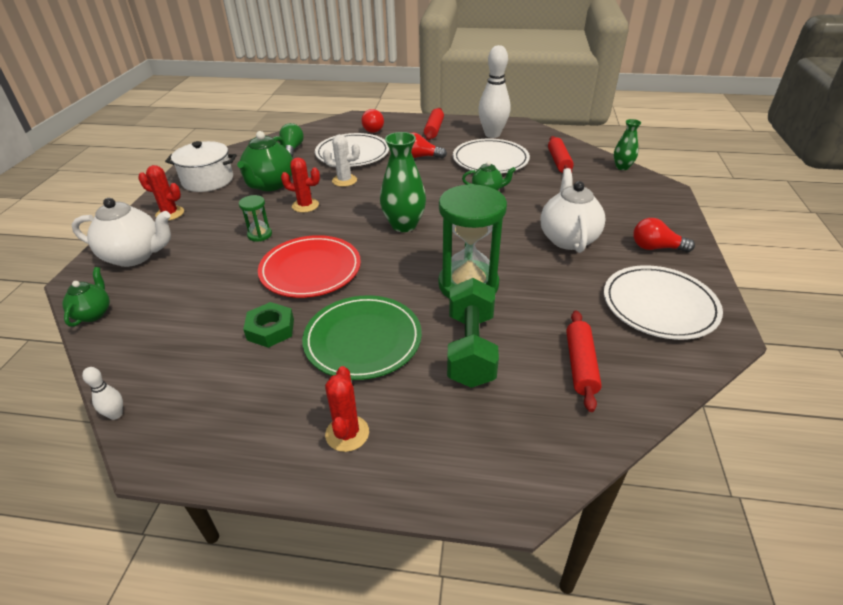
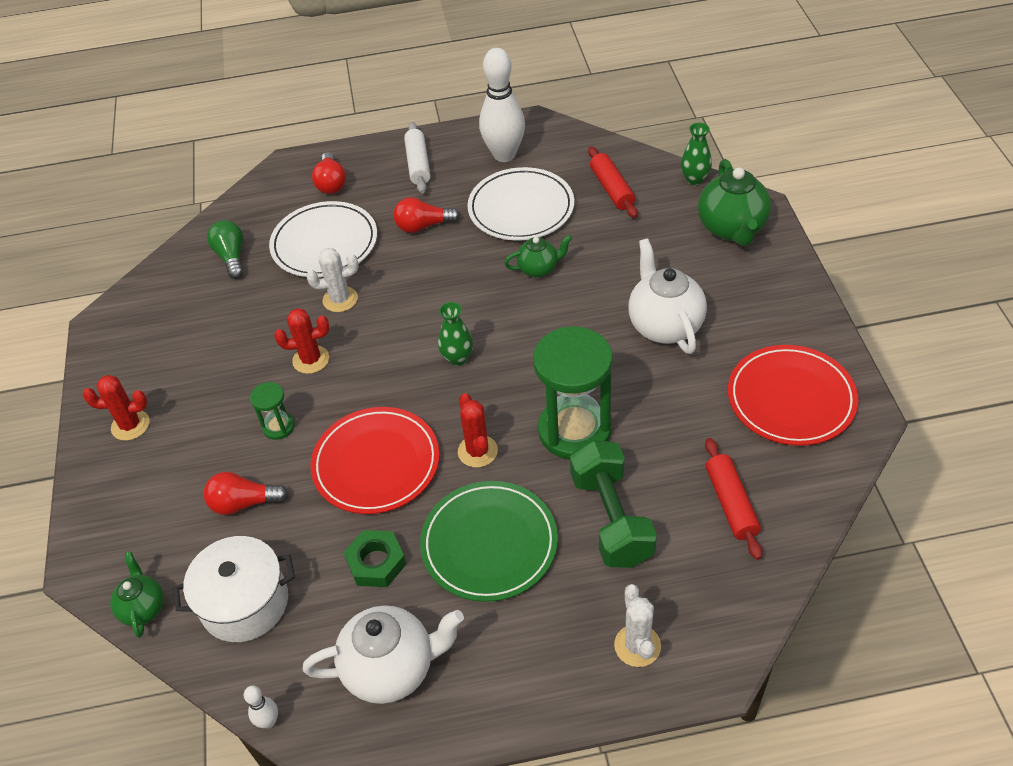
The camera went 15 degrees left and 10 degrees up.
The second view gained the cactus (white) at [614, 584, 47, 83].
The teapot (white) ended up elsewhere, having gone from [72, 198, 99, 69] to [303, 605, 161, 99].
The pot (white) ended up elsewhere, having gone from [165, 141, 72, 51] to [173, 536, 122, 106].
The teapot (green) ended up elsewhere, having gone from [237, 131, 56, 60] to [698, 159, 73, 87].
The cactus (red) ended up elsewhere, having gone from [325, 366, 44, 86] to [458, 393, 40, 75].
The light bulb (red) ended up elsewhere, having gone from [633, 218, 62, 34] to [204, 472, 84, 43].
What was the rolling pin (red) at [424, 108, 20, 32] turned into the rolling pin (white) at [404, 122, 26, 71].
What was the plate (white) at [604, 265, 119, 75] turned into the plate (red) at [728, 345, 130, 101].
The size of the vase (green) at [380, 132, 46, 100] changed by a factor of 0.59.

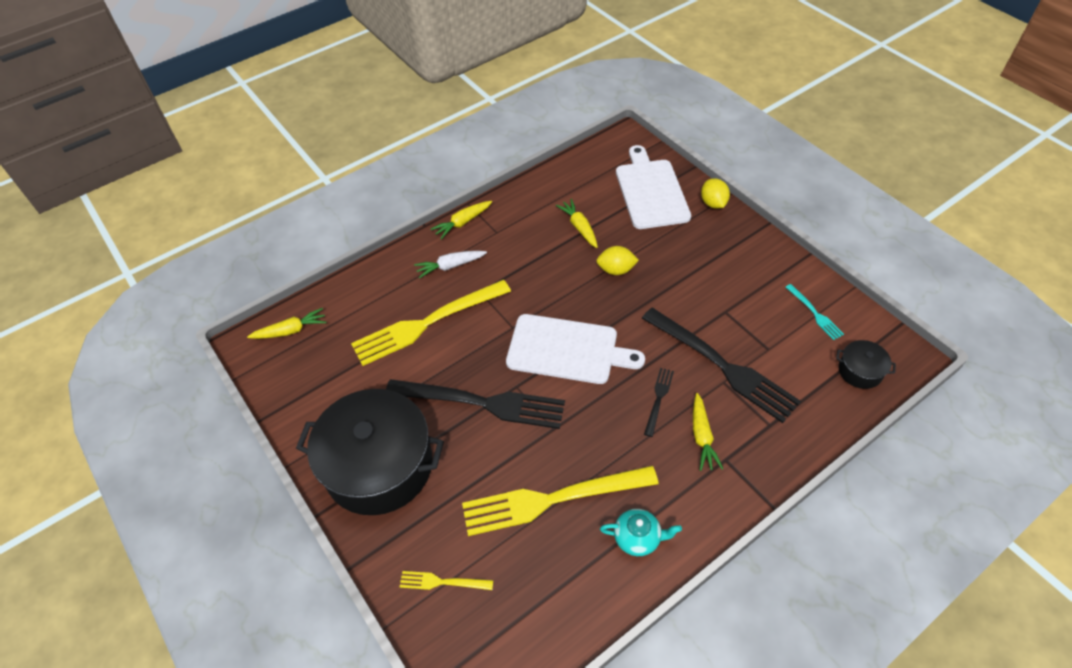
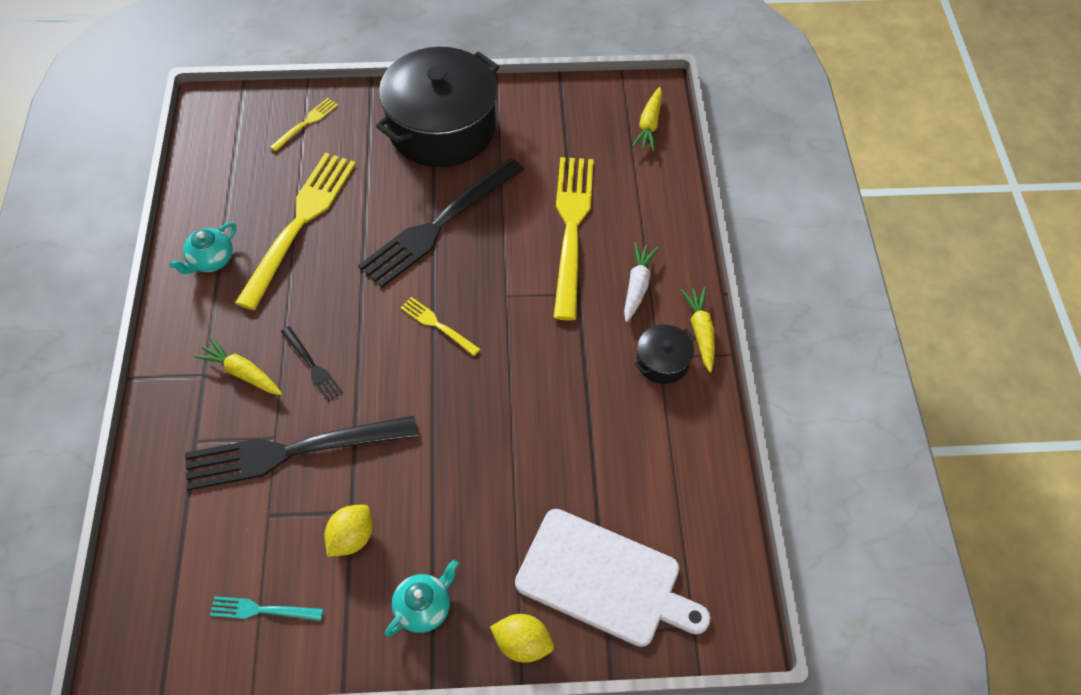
The camera went 120 degrees right and 5 degrees up.
The second view lost the carrot (yellow) at [556, 199, 42, 49].
The second view gained the teapot (turquoise) at [385, 560, 74, 77].
The lemon (yellow) ended up elsewhere, having gone from [597, 246, 42, 29] to [324, 505, 49, 52].
The pot (black) ended up elsewhere, having gone from [836, 340, 60, 49] to [635, 325, 60, 59].
Where the cutting board (white) stood at [506, 314, 139, 70], the fork (yellow) came to stand at [400, 297, 80, 59].

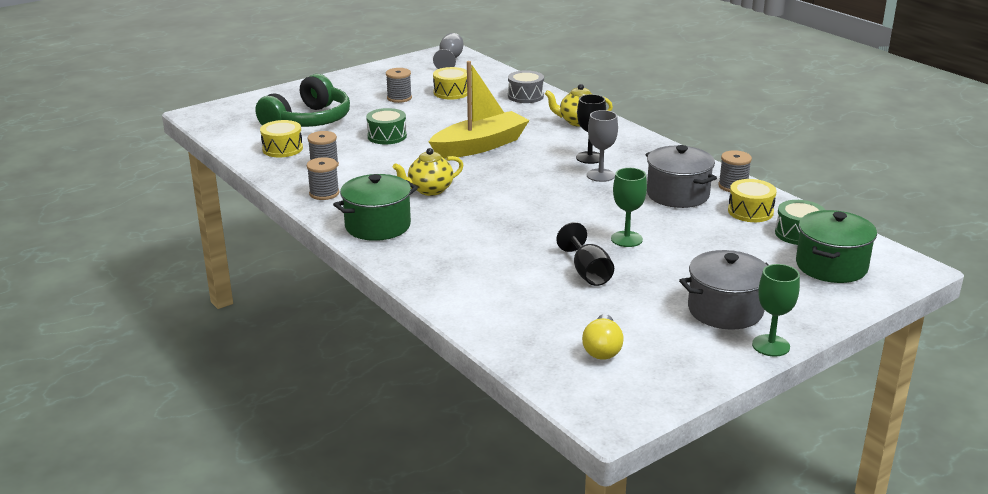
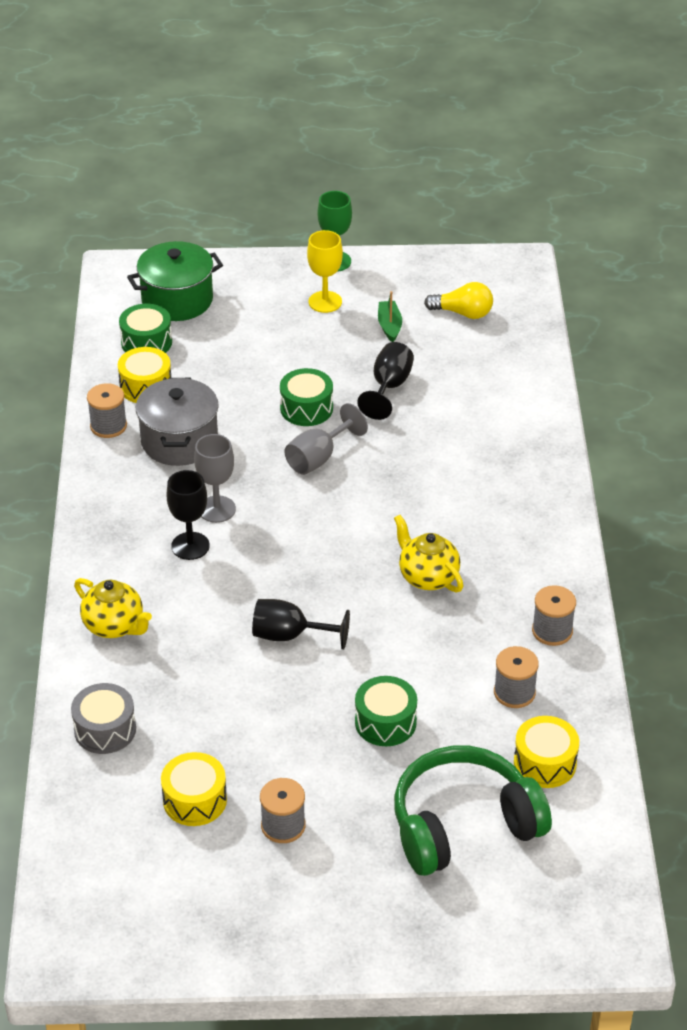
The camera went 145 degrees left and 15 degrees up.
The second view lost the pot (green) at [333, 174, 85, 67].
The second view gained the boat (green) at [378, 291, 24, 51].
The goblet (grey) ended up elsewhere, having gone from [433, 33, 30, 36] to [284, 403, 84, 72].
Where the boat (yellow) stood at [429, 61, 101, 97], the goblet (black) came to stand at [252, 599, 98, 51].
Where the goblet (green) stood at [611, 168, 36, 79], the drum (green) came to stand at [280, 368, 53, 58].
Where the pot (grey) stood at [679, 250, 90, 79], the goblet (yellow) came to stand at [307, 230, 36, 83].
The teapot (yellow) at [393, 148, 70, 48] ended up facing another way, 135 degrees counterclockwise from before.
The light bulb (yellow) at [582, 314, 42, 46] ended up facing another way, 60 degrees clockwise from before.

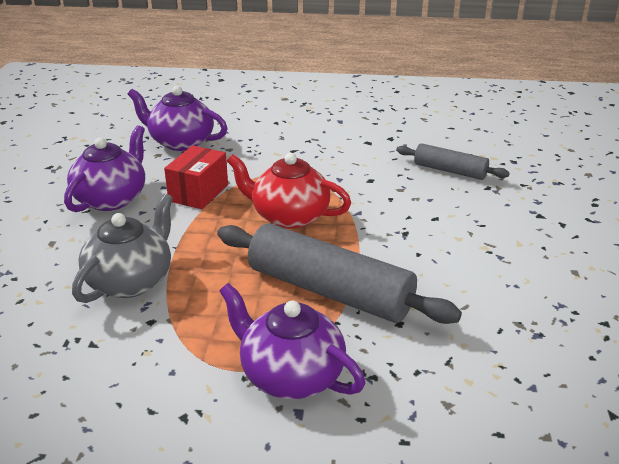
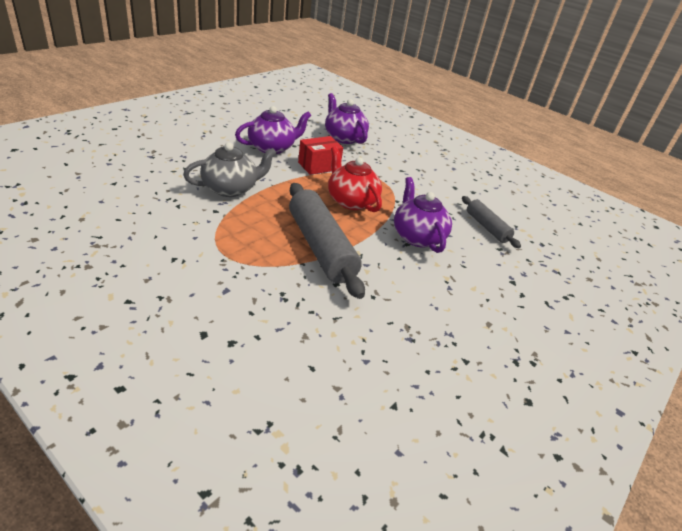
The camera went 30 degrees right and 5 degrees up.
The teapot (purple) ended up elsewhere, having gone from [219, 283, 146, 116] to [394, 177, 58, 76].

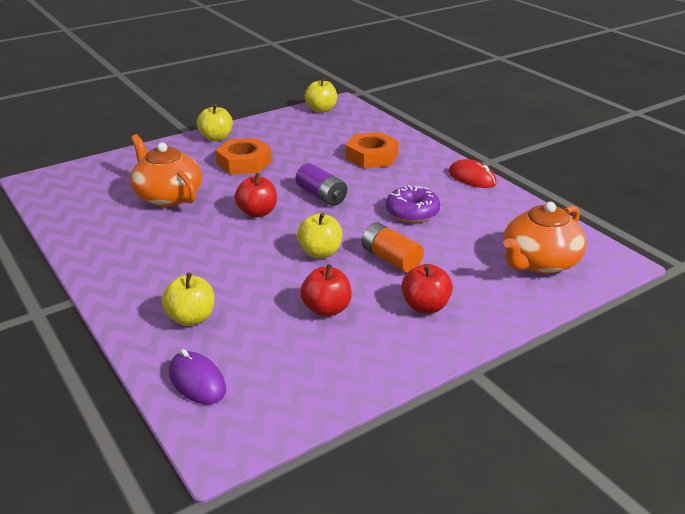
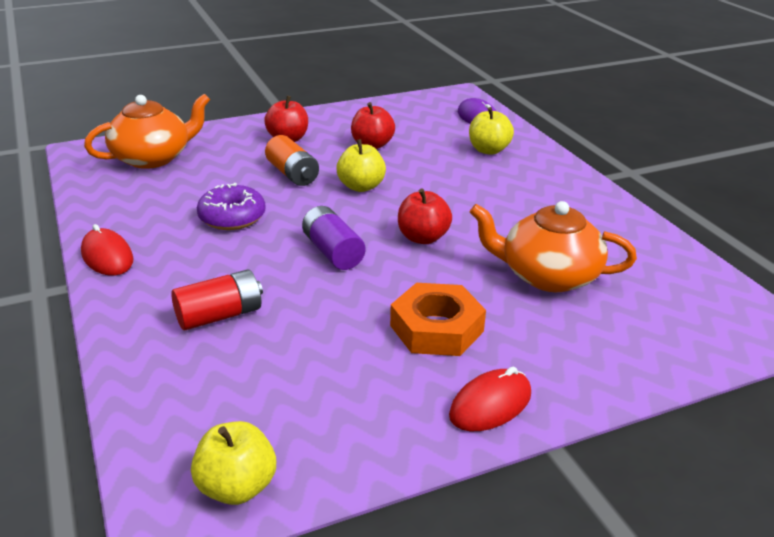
The camera went 170 degrees left and 0 degrees up.
Where the apple (yellow) stood at [197, 104, 36, 37], the mouse (red) came to stand at [449, 367, 82, 64].
Where the nut (orange) stood at [346, 132, 53, 36], the battery (red) came to stand at [171, 270, 92, 60].
The teapot (orange) at [130, 134, 72, 73] ended up facing another way, 135 degrees clockwise from before.

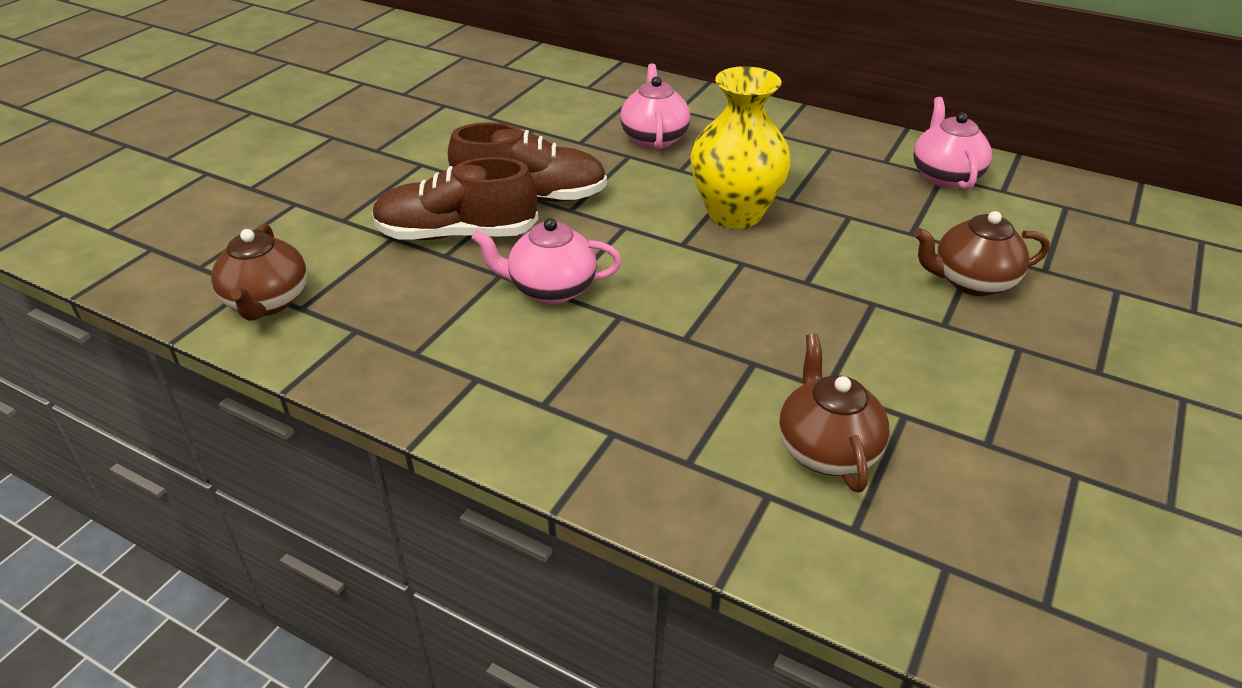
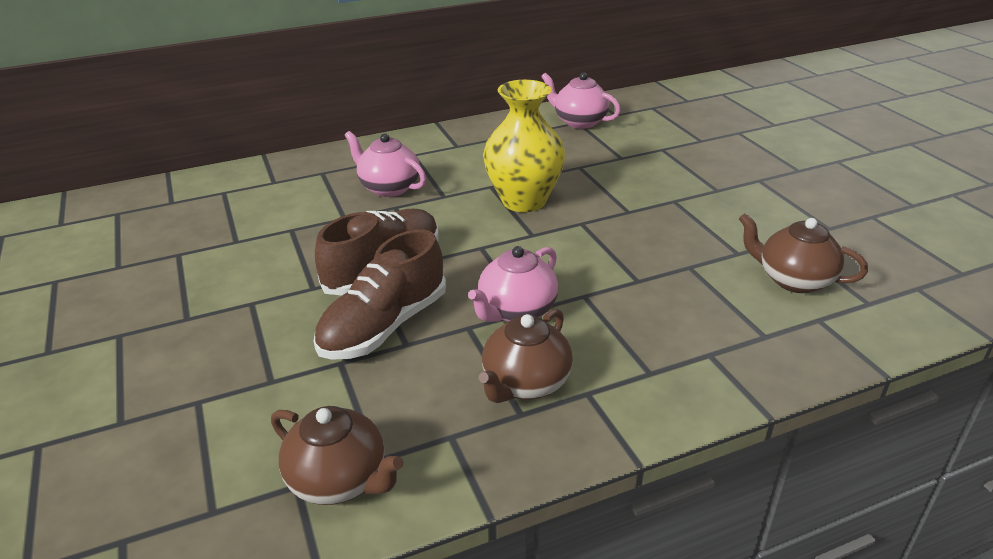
The camera went 50 degrees left and 5 degrees down.
The teapot (brown) ended up elsewhere, having gone from [914, 211, 136, 85] to [479, 309, 94, 94].

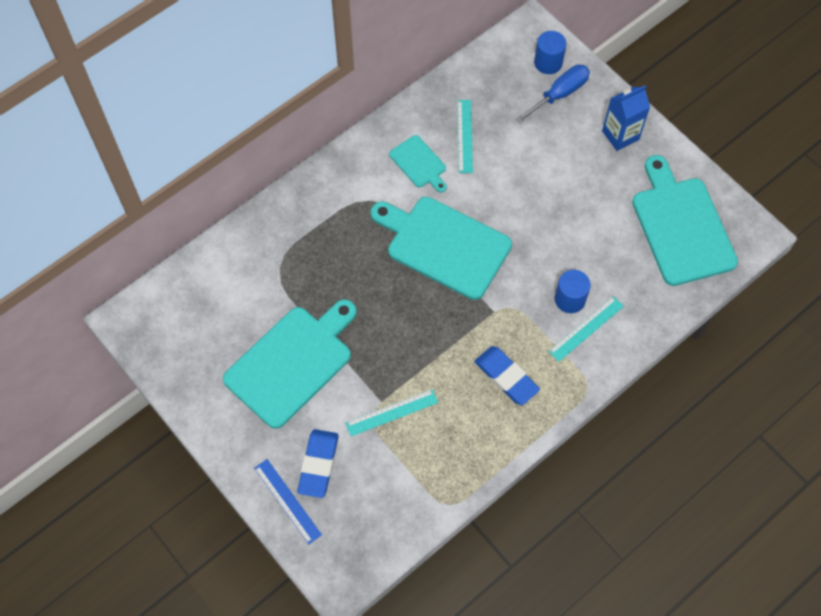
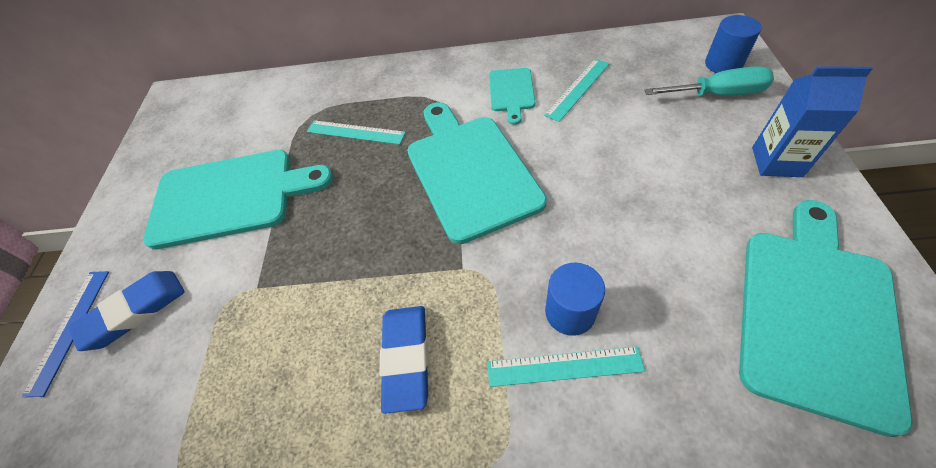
The camera went 45 degrees right and 10 degrees down.
The ruler (turquoise) ended up elsewhere, having gone from [345, 389, 93, 47] to [307, 120, 99, 25].
What was the screwdriver (blue) at [515, 65, 75, 58] turned into the screwdriver (turquoise) at [644, 66, 130, 30].

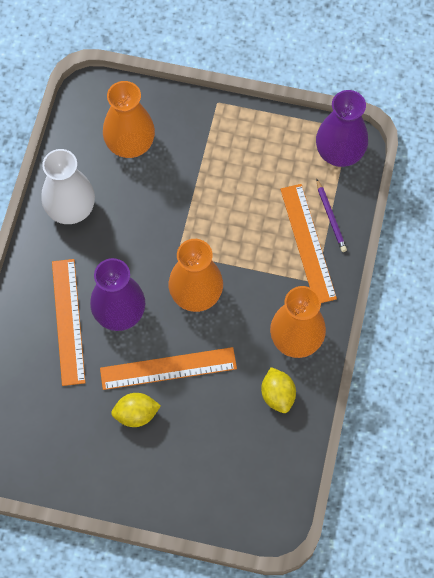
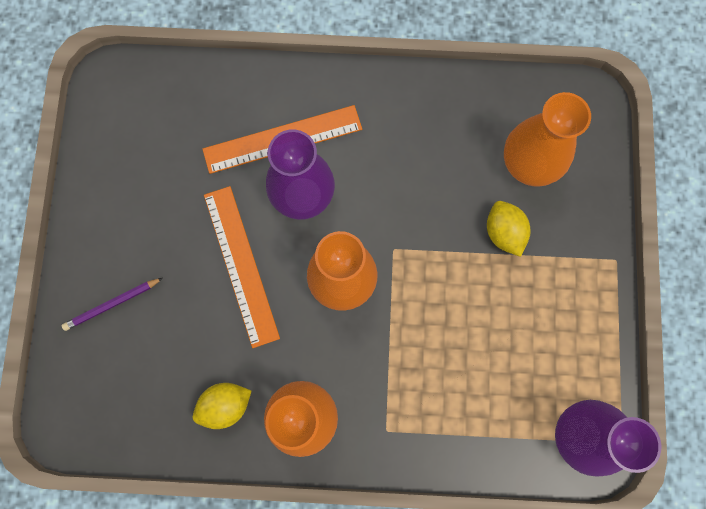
The camera went 80 degrees right and 10 degrees up.
The second view lost the vase (white) at [41, 149, 54, 75].
The second view lost the ruler (orange) at [280, 184, 57, 119].
The lemon (yellow) ended up elsewhere, having gone from [111, 393, 50, 34] to [487, 201, 44, 56].
The pencil (purple) ended up elsewhere, having gone from [316, 179, 31, 73] to [62, 278, 101, 53].

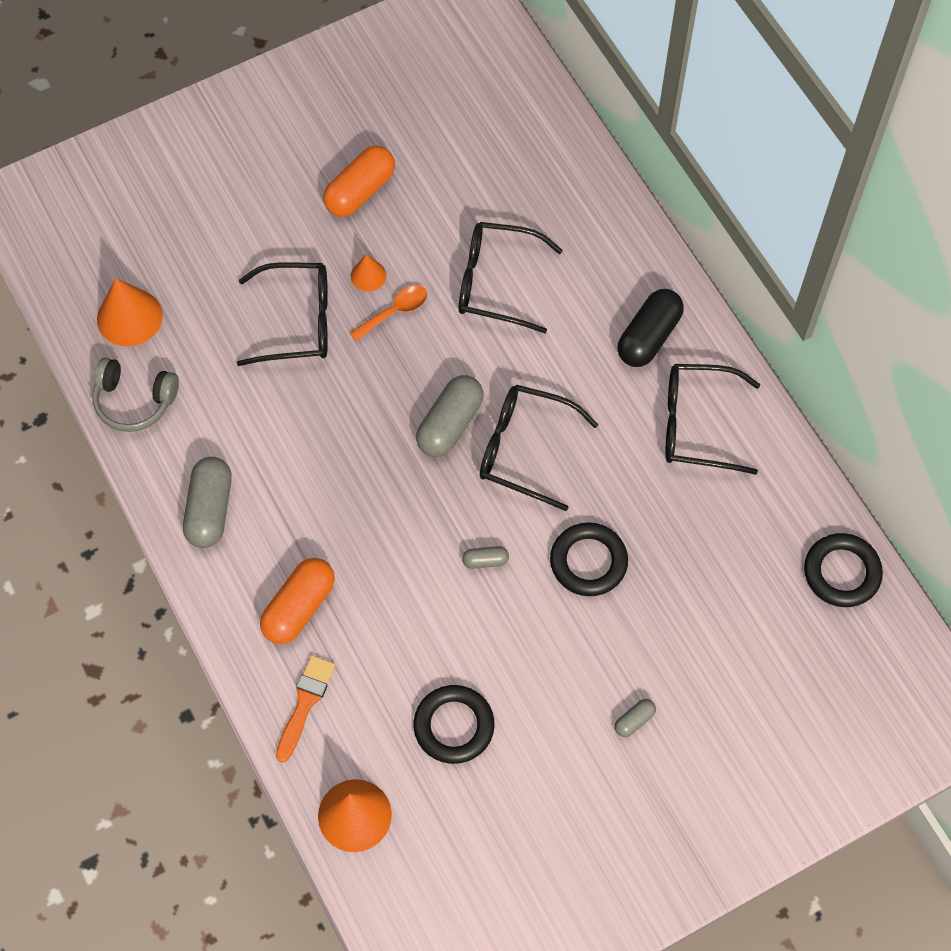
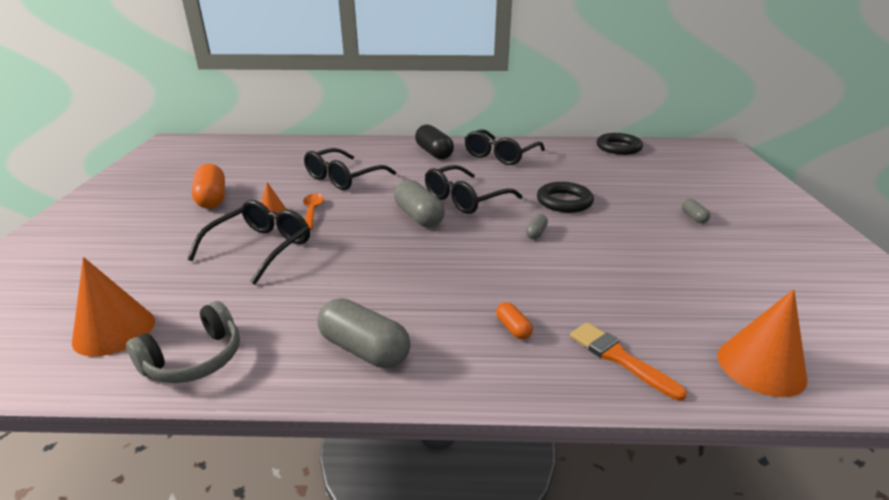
The camera went 60 degrees left and 35 degrees down.
The second view lost the ring (black) at [414, 685, 81, 79].
The size of the capsule (orange) at [260, 558, 75, 86] changed by a factor of 0.49.

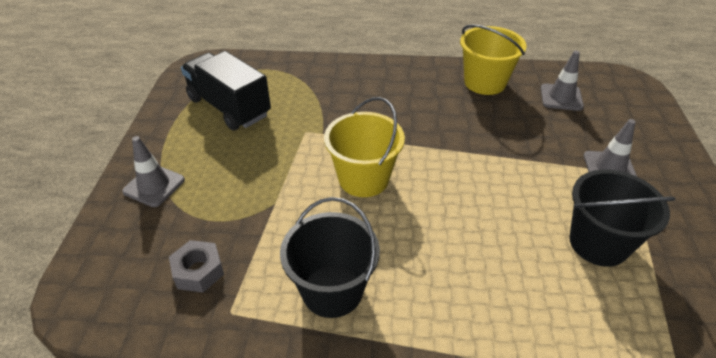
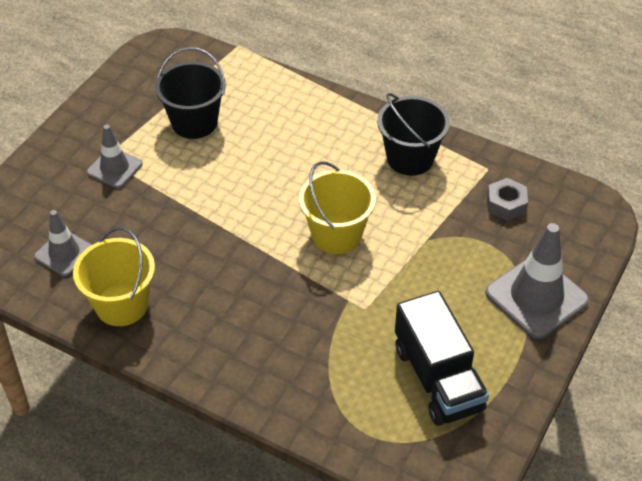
The camera went 155 degrees left and 5 degrees up.
The size of the traffic cone (grey) at [122, 136, 63, 71] changed by a factor of 1.67.

